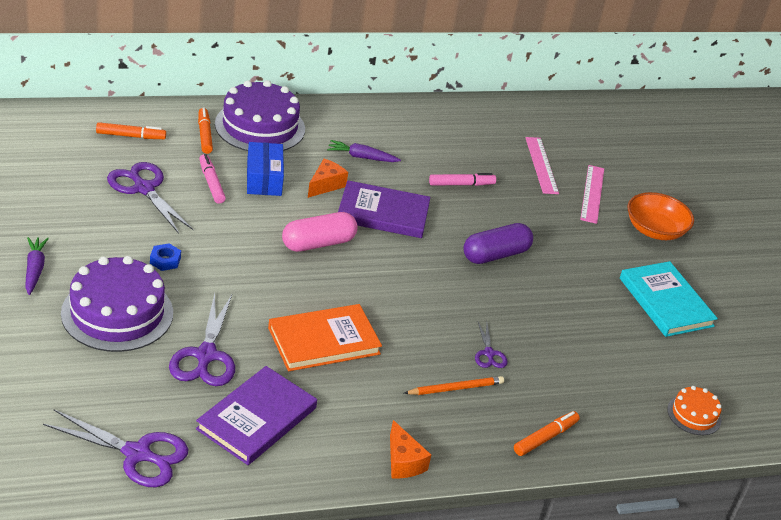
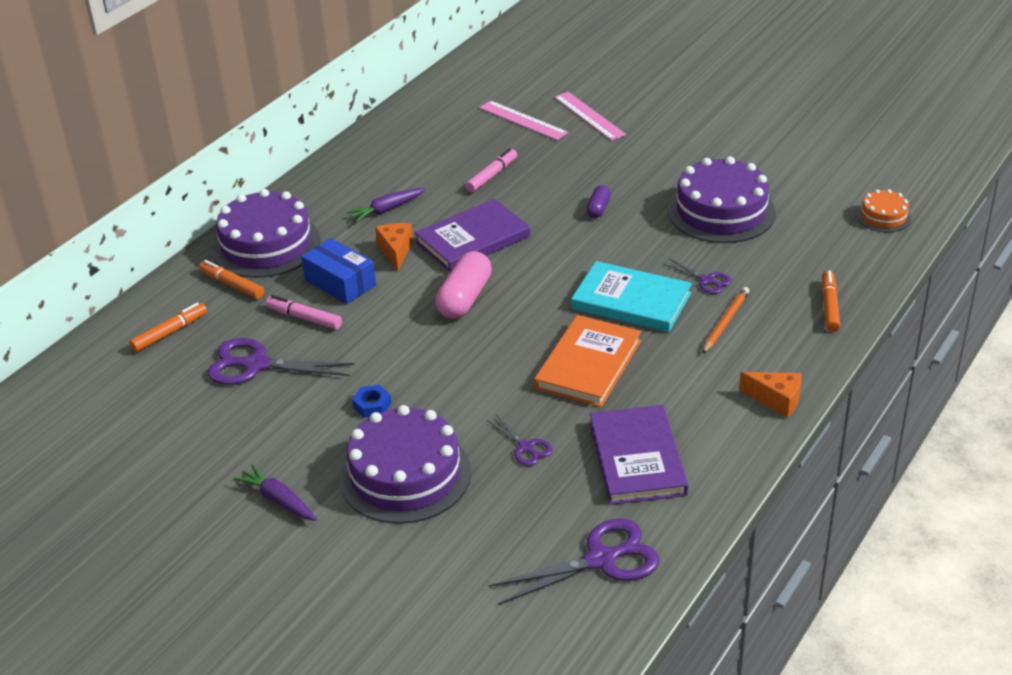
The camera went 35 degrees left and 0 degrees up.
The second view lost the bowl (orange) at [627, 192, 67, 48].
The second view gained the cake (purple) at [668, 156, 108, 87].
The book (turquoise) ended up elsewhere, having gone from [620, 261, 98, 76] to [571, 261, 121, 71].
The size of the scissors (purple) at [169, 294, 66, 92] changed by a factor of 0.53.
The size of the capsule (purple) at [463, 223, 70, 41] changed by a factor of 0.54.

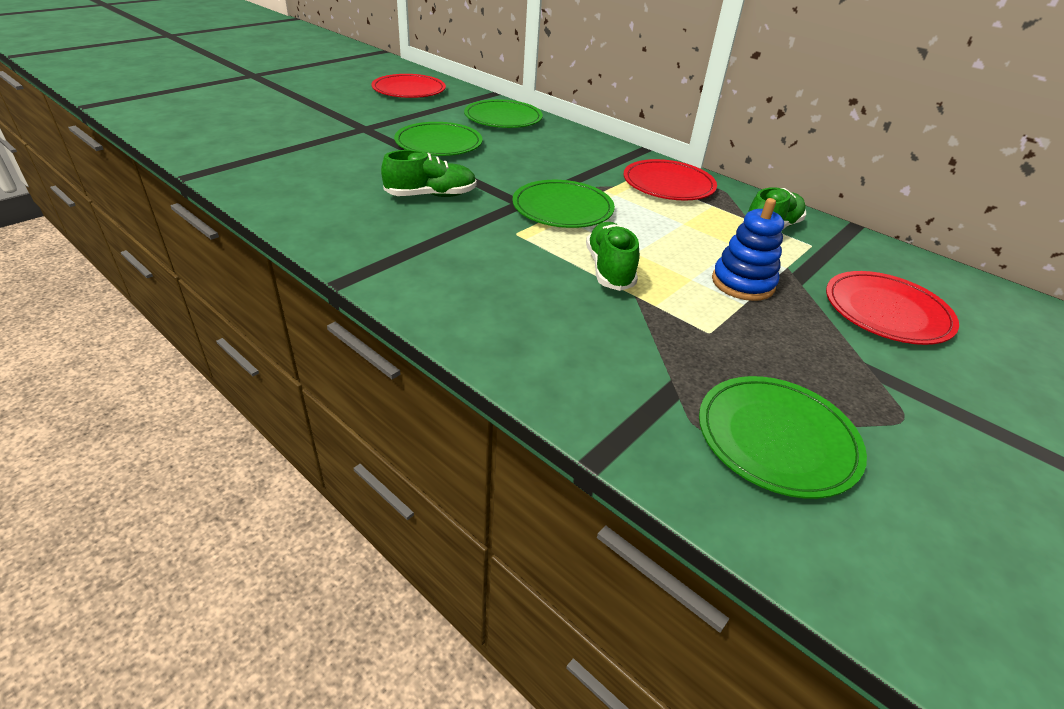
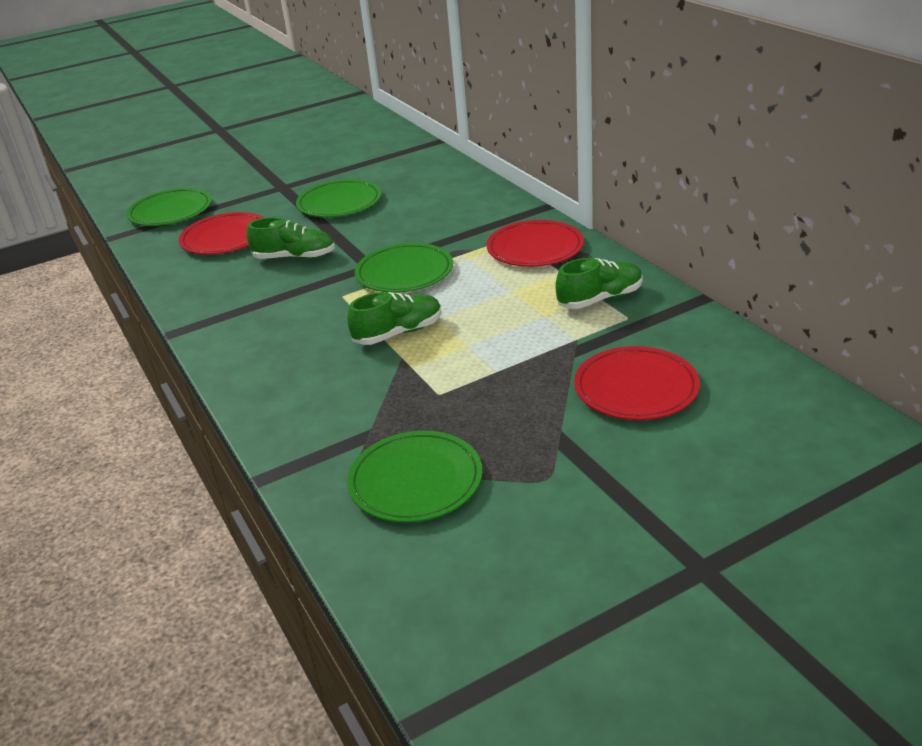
The camera went 25 degrees right and 5 degrees down.
The second view lost the stacking toy (blue) at [712, 198, 72, 103].
The plate (red) ended up elsewhere, having gone from [371, 74, 75, 24] to [179, 212, 85, 43].
The plate (green) ended up elsewhere, having gone from [464, 99, 79, 29] to [127, 188, 85, 38].
The shoe (green) at [586, 222, 53, 69] ended up facing another way, 45 degrees clockwise from before.

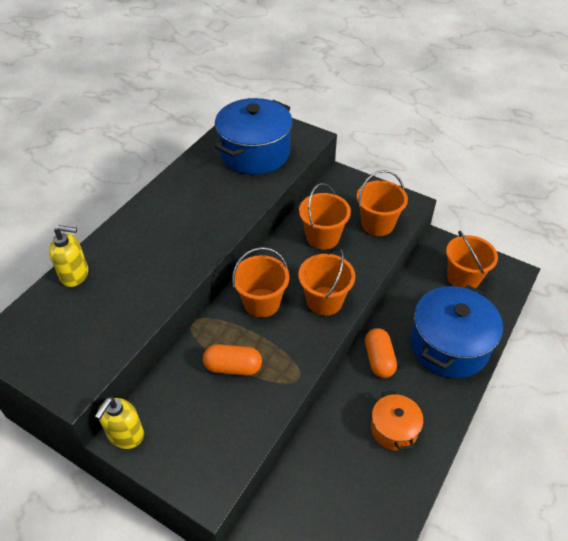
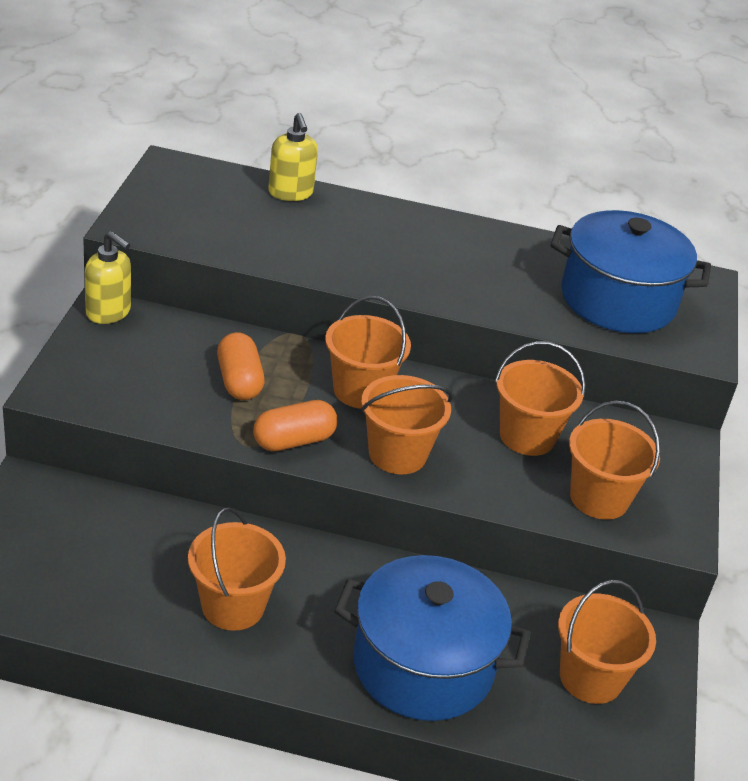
The camera went 65 degrees right and 10 degrees down.
The capsule (orange) ended up elsewhere, having gone from [365, 328, 32, 50] to [253, 400, 84, 51].
Where the pot (orange) stood at [371, 391, 52, 60], the bucket (orange) came to stand at [188, 507, 98, 124].
The soap dispenser (yellow) at [95, 397, 49, 52] ended up facing another way, 150 degrees counterclockwise from before.

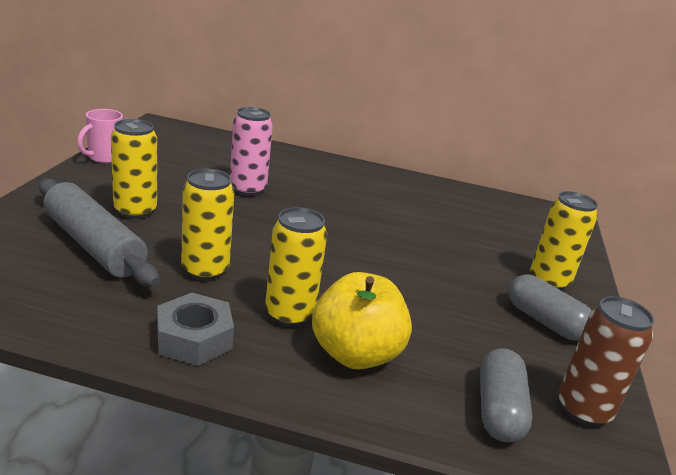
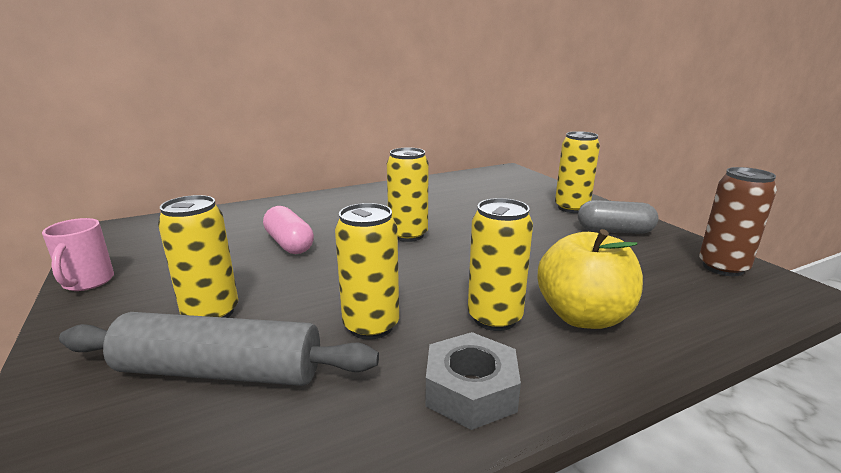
The camera went 35 degrees left and 5 degrees down.
The second view lost the capsule (grey) at [480, 348, 52, 94].
The second view gained the can (yellow) at [387, 148, 42, 94].
Where the can (pink) stood at [230, 107, 43, 89], the capsule (pink) came to stand at [263, 206, 51, 48].

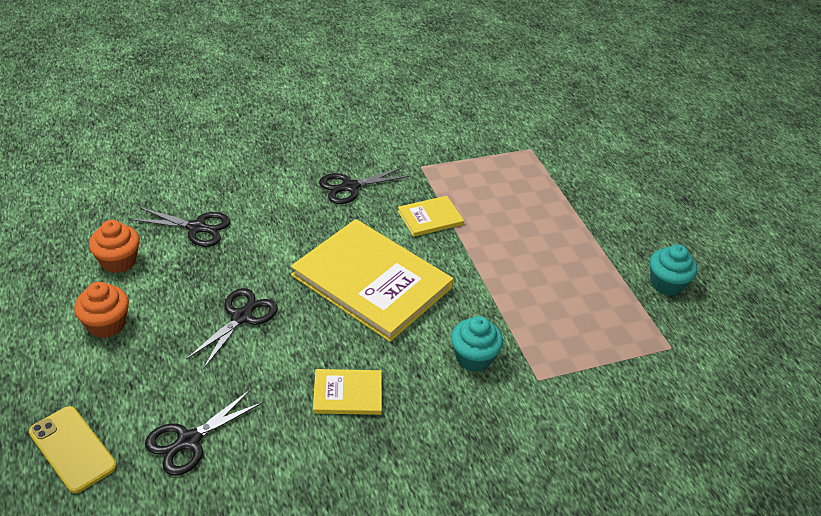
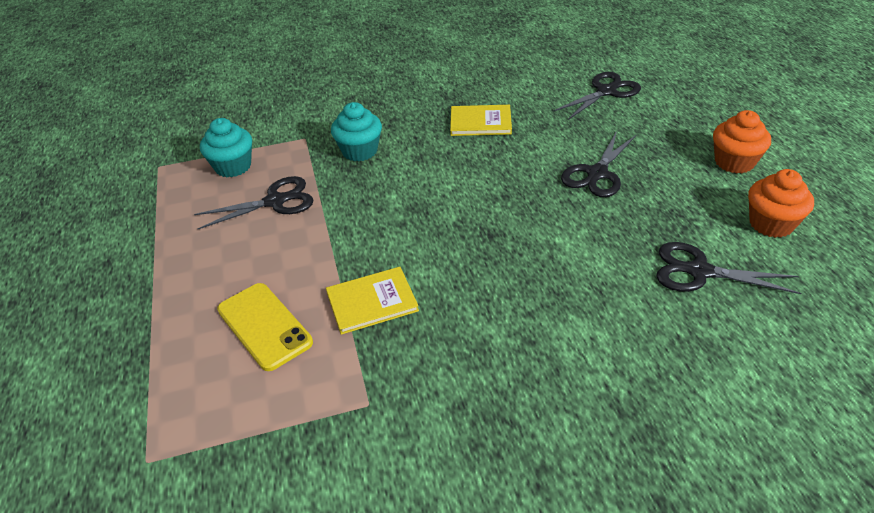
The camera went 170 degrees left and 0 degrees up.
The second view lost the book (yellow) at [291, 219, 162, 123].
The phone (yellow) ended up elsewhere, having gone from [29, 406, 88, 87] to [217, 283, 96, 88].
The scissors (black) ended up elsewhere, having gone from [319, 167, 91, 37] to [194, 176, 120, 53].
The cupcake (turquoise) ended up elsewhere, having gone from [650, 244, 47, 52] to [200, 118, 52, 59].

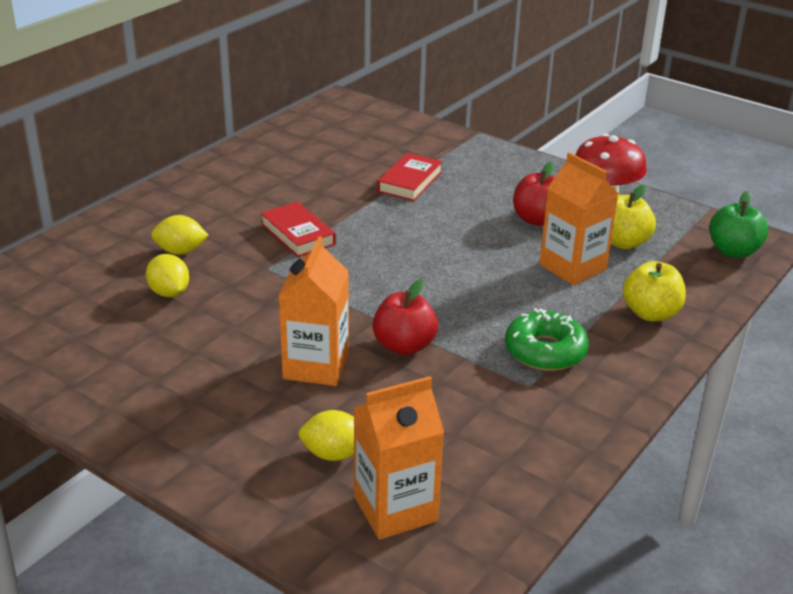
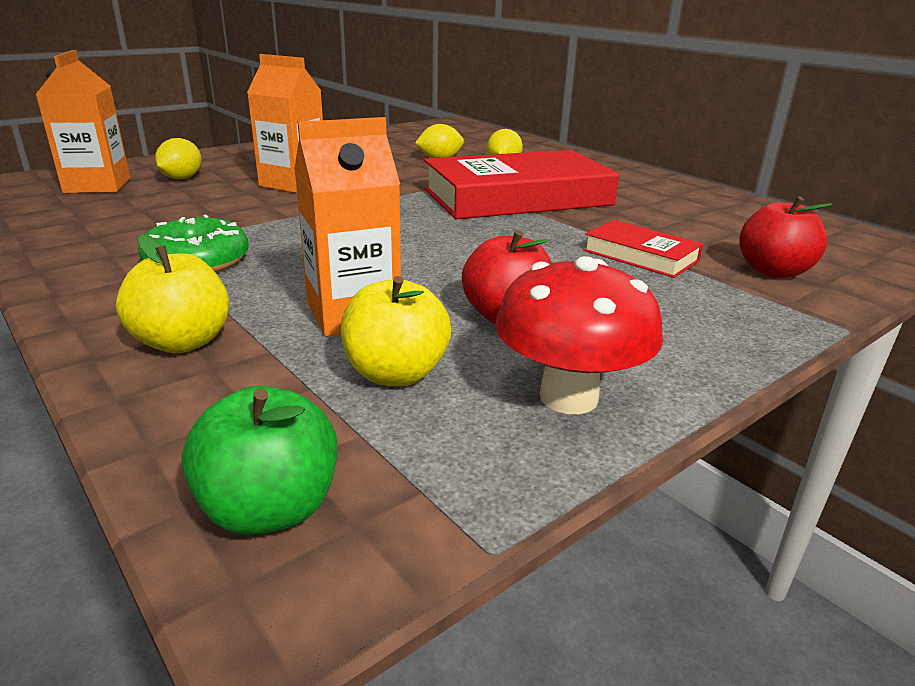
The camera went 105 degrees right and 5 degrees down.
The apple (red) ended up elsewhere, having gone from [372, 279, 66, 76] to [739, 196, 93, 82].
The size of the book (red) at [261, 202, 75, 55] changed by a factor of 2.09.

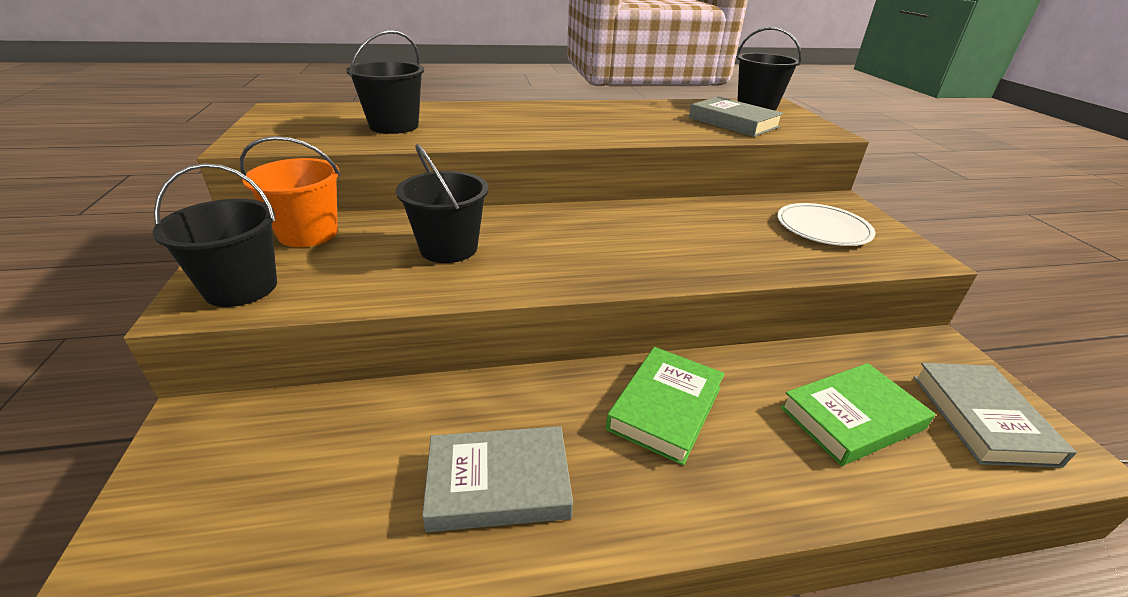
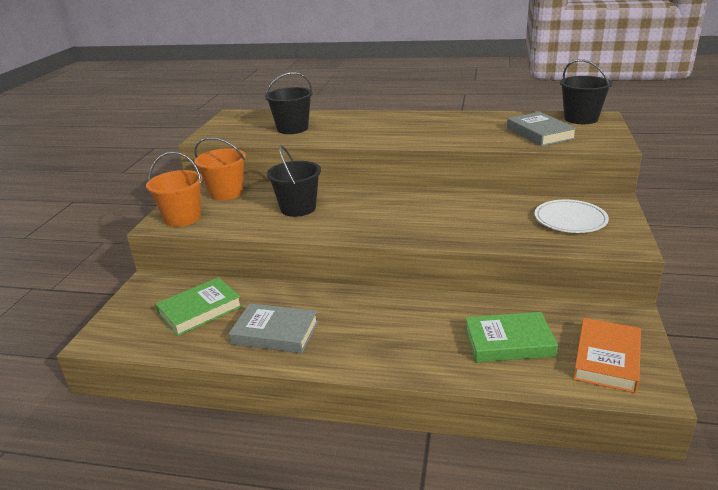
The camera went 25 degrees right and 5 degrees down.
The book (green) ended up elsewhere, having gone from [606, 347, 119, 118] to [155, 277, 87, 59].
What was the bucket (black) at [152, 163, 125, 144] turned into the bucket (orange) at [146, 152, 56, 75].
What was the book (grey) at [913, 363, 164, 105] turned into the book (orange) at [573, 318, 68, 75].

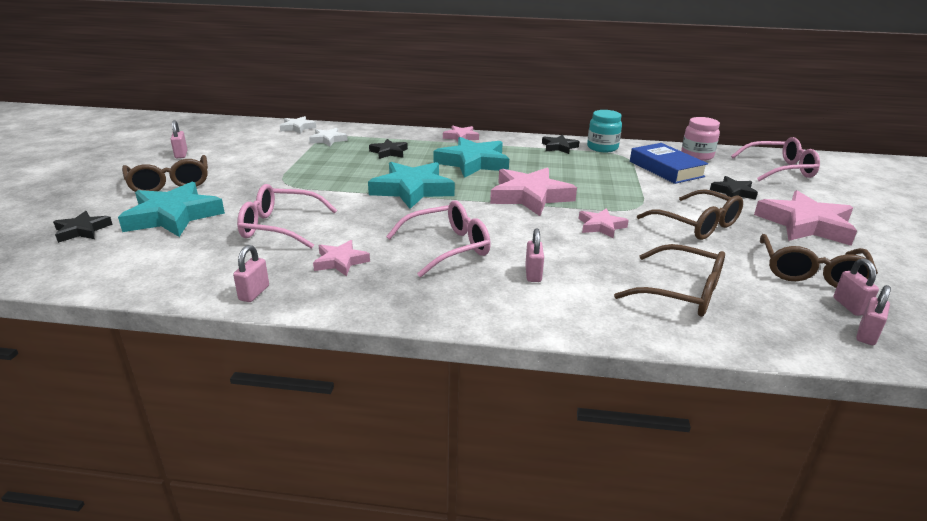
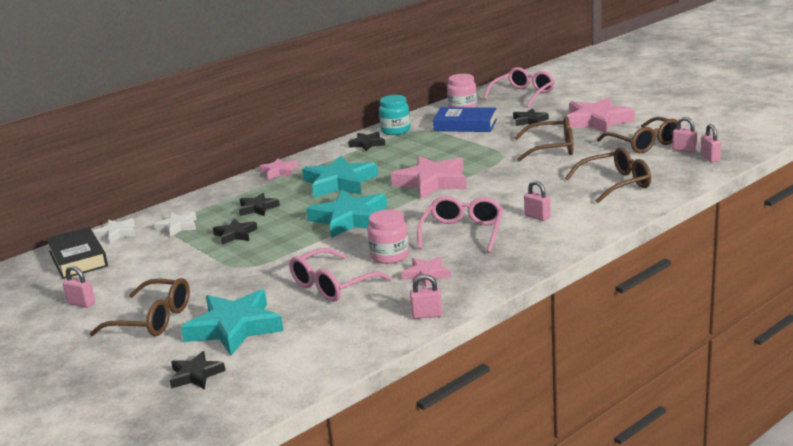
The camera went 45 degrees left and 5 degrees down.
The second view lost the star (pink) at [579, 208, 50, 30].
The second view gained the book (black) at [46, 227, 62, 52].
The second view gained the star (black) at [213, 218, 44, 27].
The second view gained the jar (pink) at [368, 209, 41, 55].
The padlock (pink) at [233, 245, 36, 57] ended up facing another way, 60 degrees counterclockwise from before.

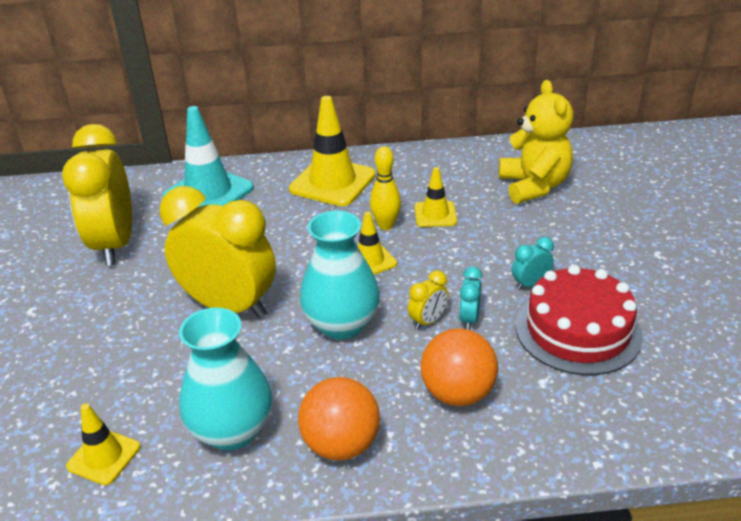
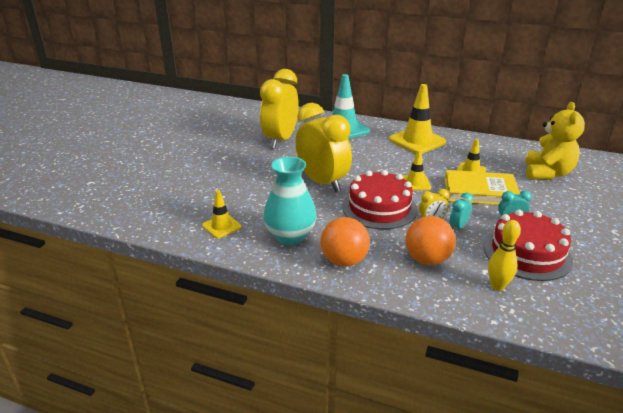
The camera went 25 degrees right and 5 degrees down.
The second view gained the book (yellow) at [445, 170, 76, 35].
The bowling pin (yellow) ended up elsewhere, having gone from [370, 146, 31, 84] to [488, 220, 33, 71].
Where the vase (turquoise) stood at [300, 211, 80, 128], the cake (red) came to stand at [342, 170, 75, 59].

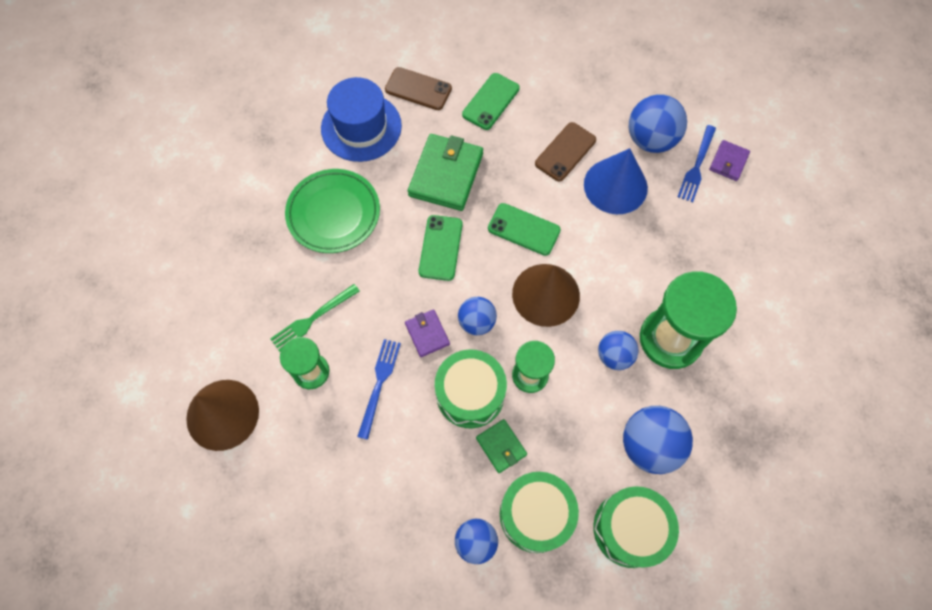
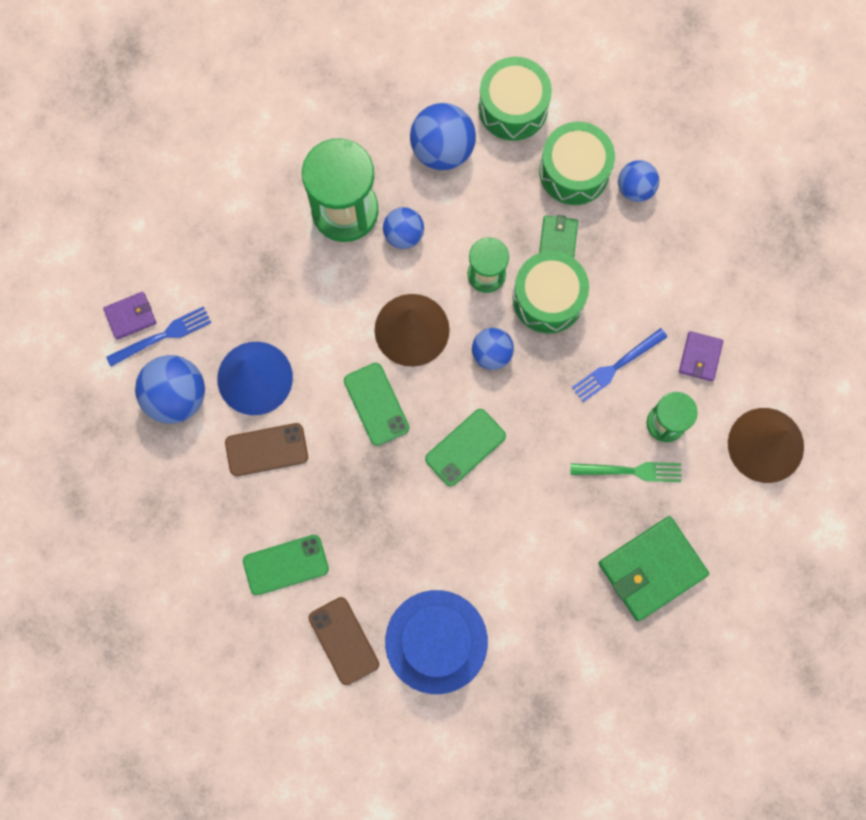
The camera went 140 degrees left and 10 degrees up.
The second view lost the plate (green) at [285, 169, 95, 84].
The wallet (purple) ended up elsewhere, having gone from [405, 309, 45, 48] to [679, 331, 44, 51].
The wallet (green) ended up elsewhere, having gone from [408, 134, 75, 77] to [598, 516, 111, 105].

